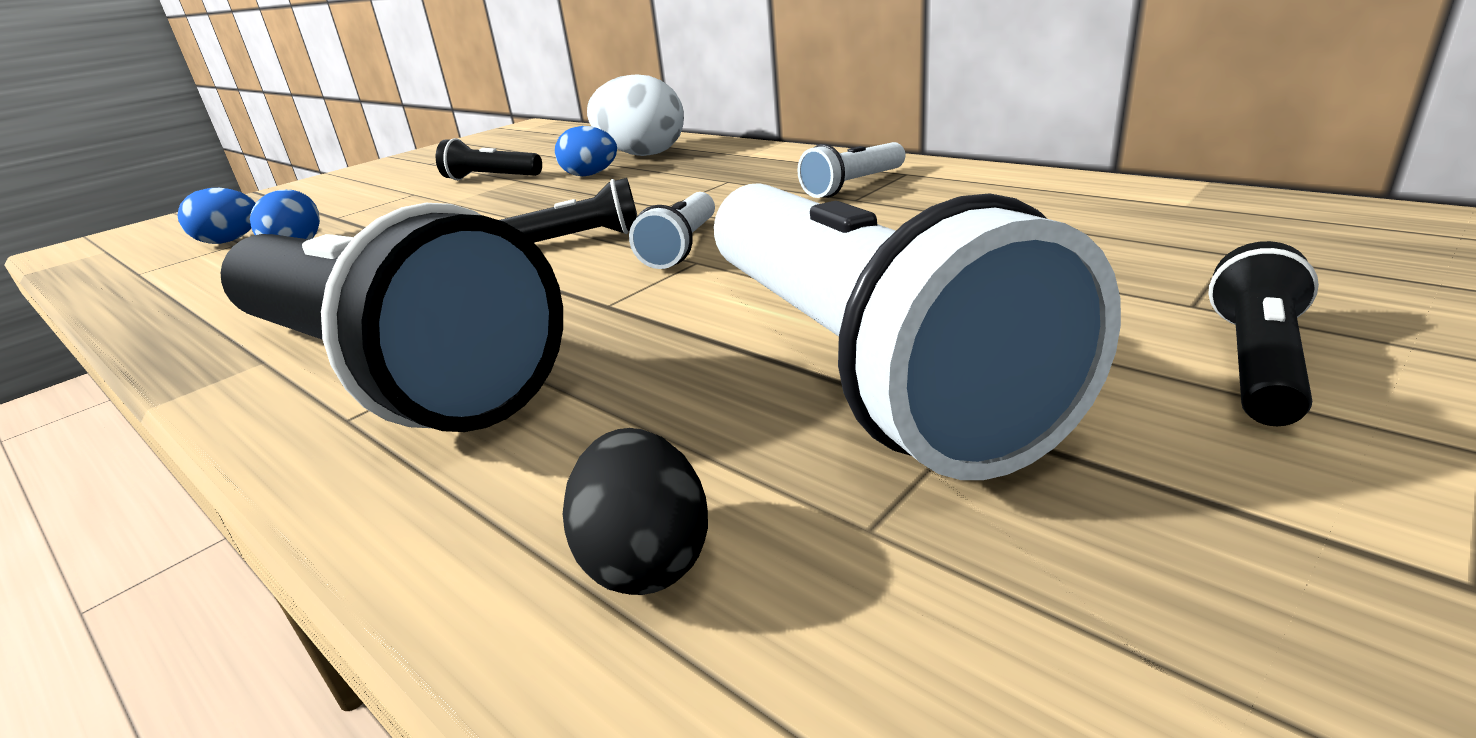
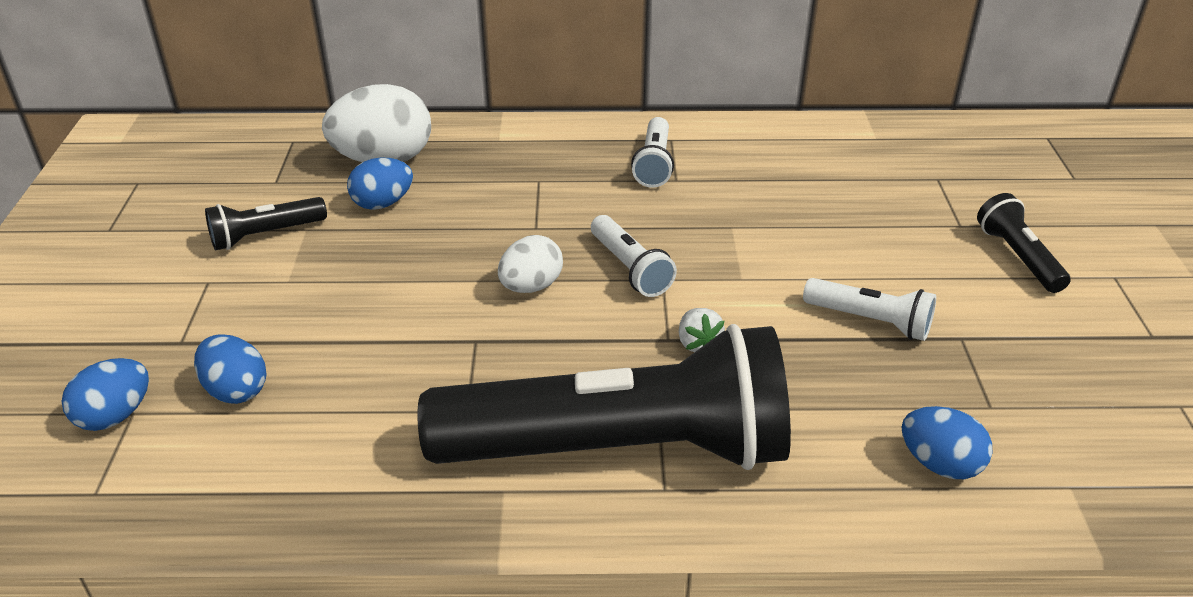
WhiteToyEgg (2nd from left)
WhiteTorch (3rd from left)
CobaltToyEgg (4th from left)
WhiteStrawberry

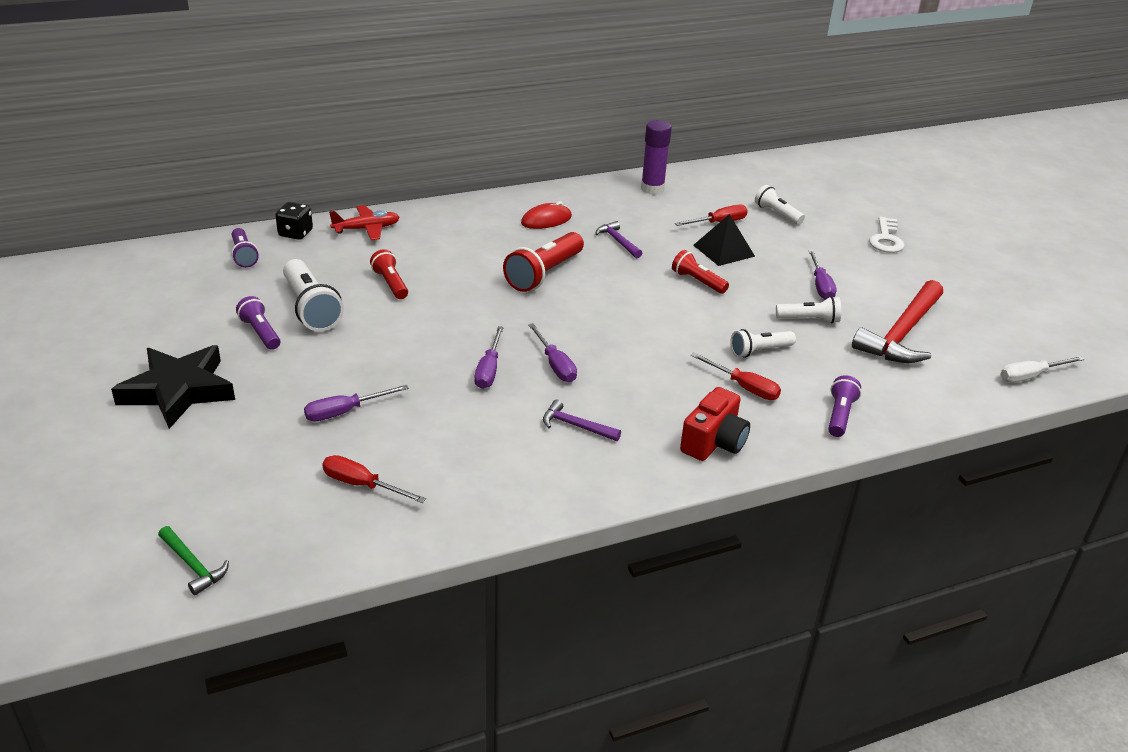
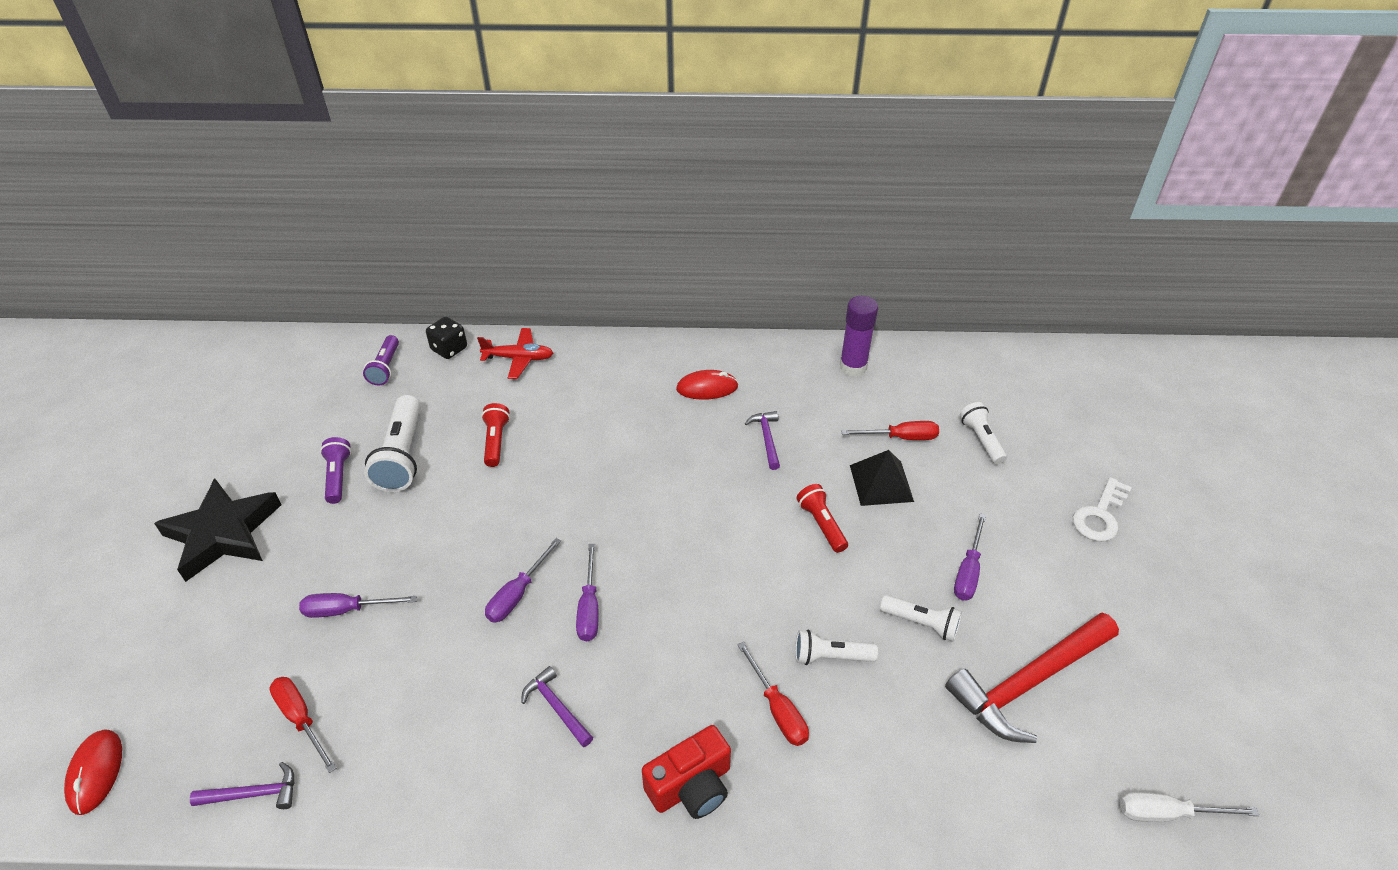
CrimsonTorch (2nd from left in the first image)
VioletTorch (3rd from left in the first image)
CrimsonMouse (1st from left)
VioletClawHammer (1st from left)

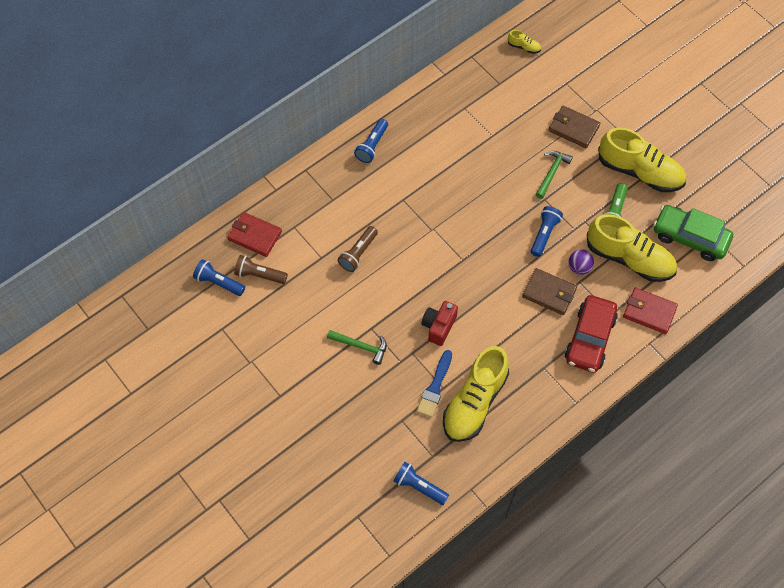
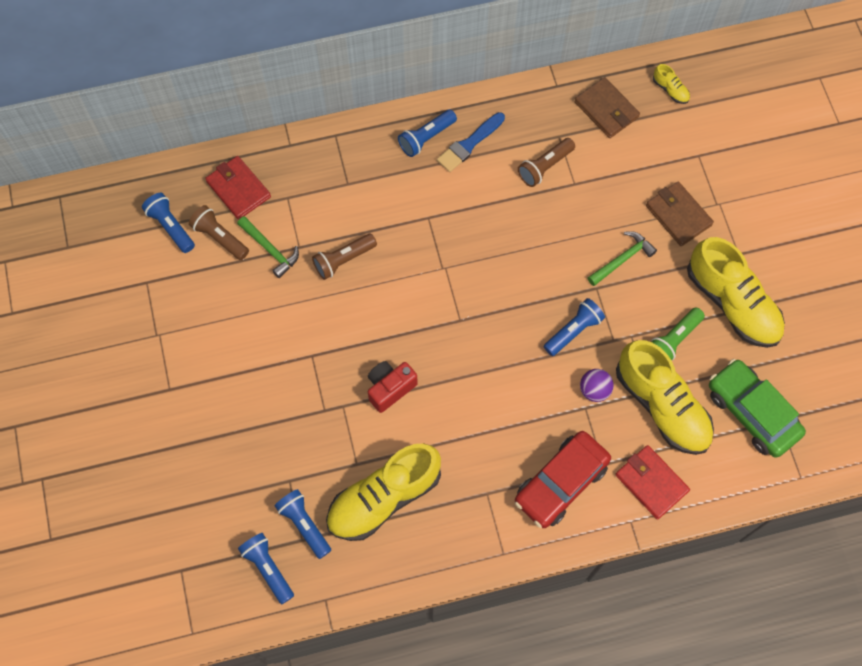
BrownCardWallet (1st from left)
EmeraldClawHammer (1st from left)
CobaltPaintBrush
BrownTorch (3rd from left)
CobaltTorch (3rd from left)

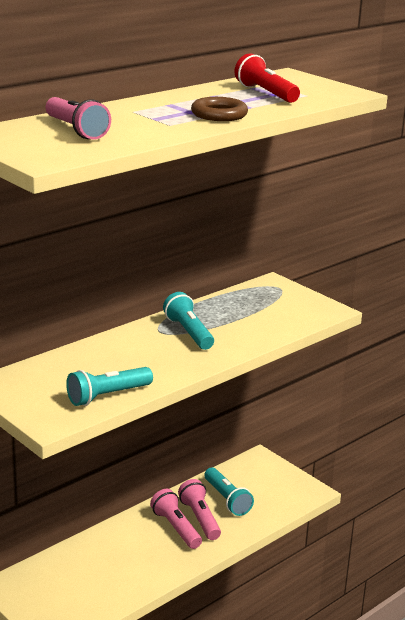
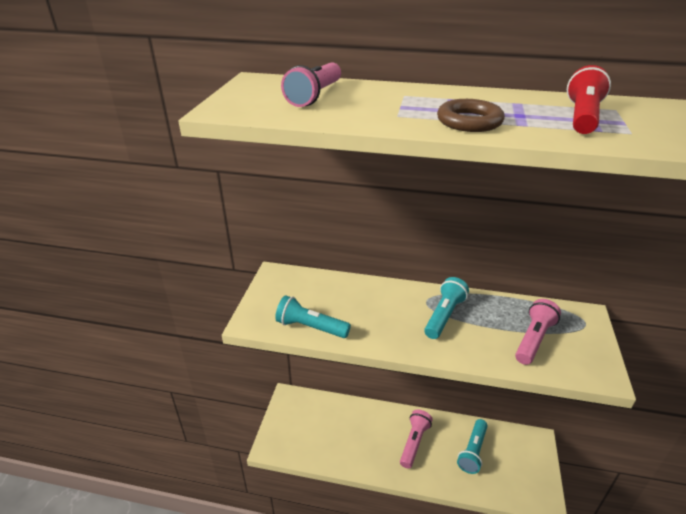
RosePinkTorch (3rd from left)

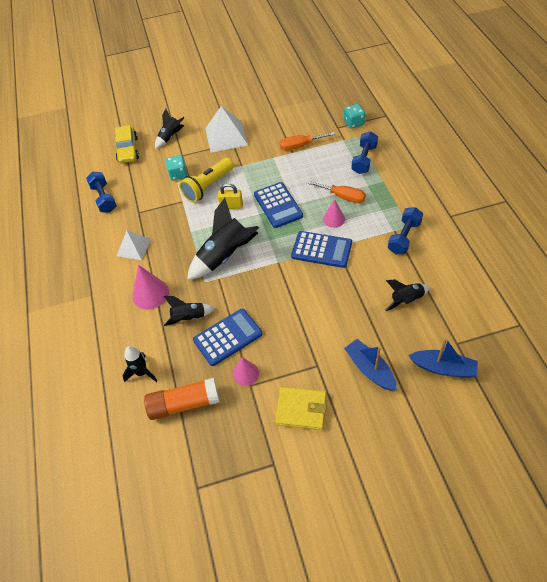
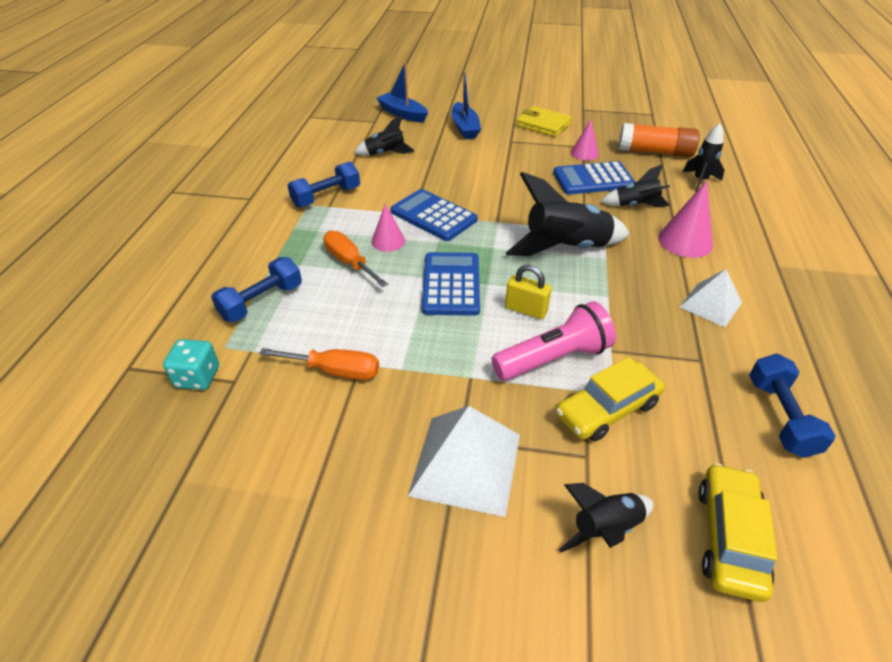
YellowAutomobile (1st from left)
RosePinkTorch

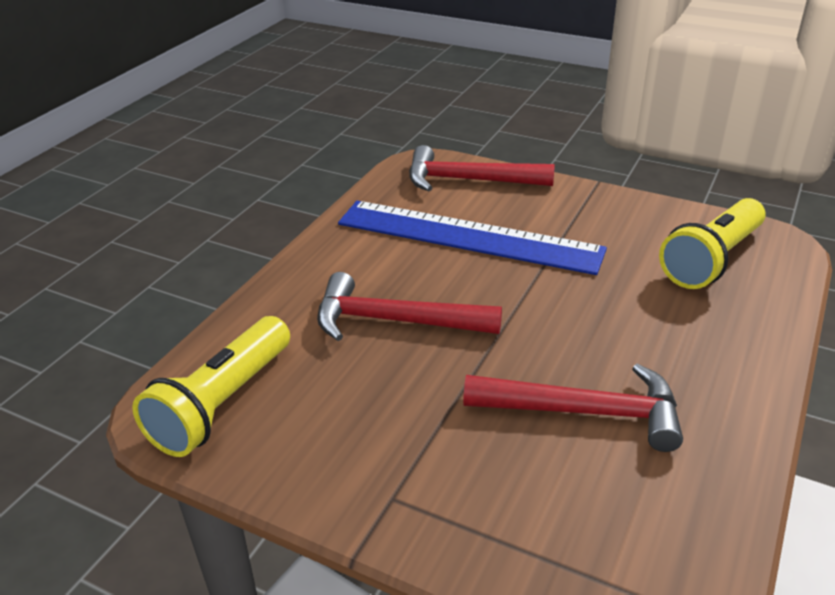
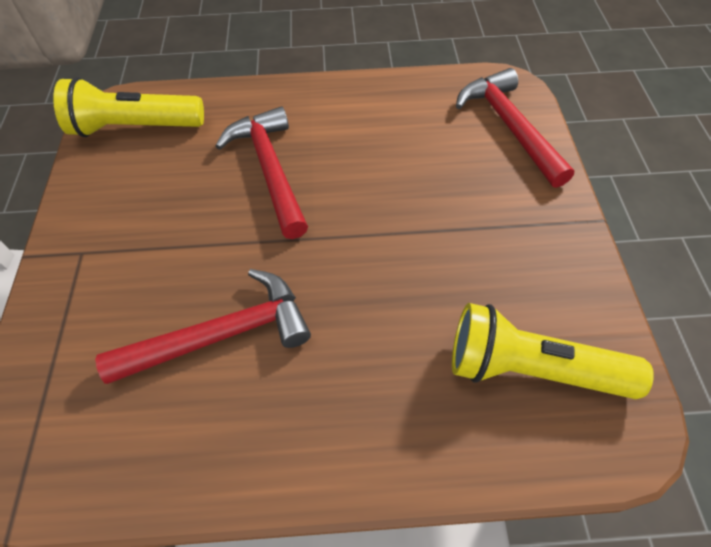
CobaltStraightedge
CrimsonClawHammer (1st from left)

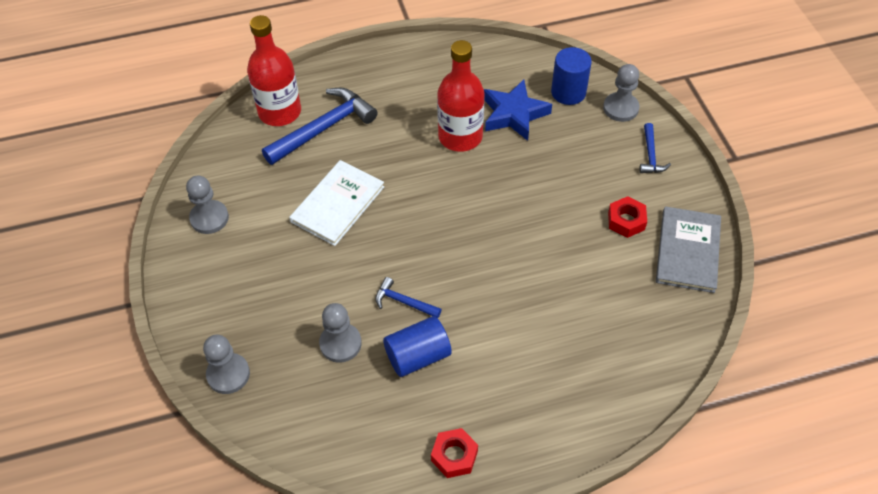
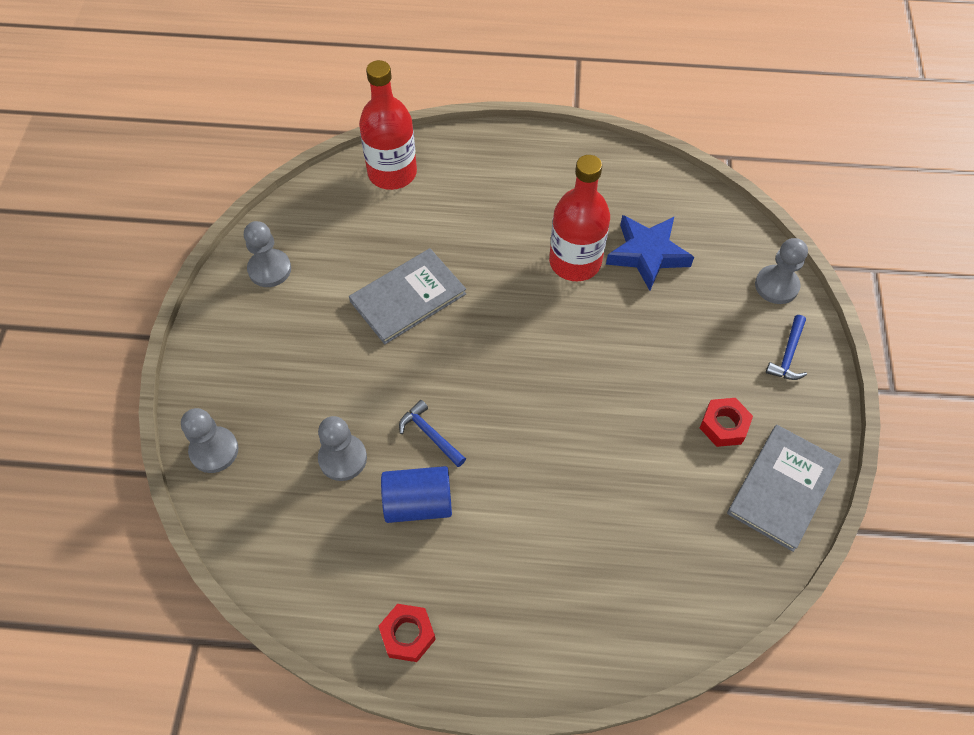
CobaltSolidCylinder (2nd from left in the first image)
CobaltClawHammer (1st from left in the first image)
AshGreyHardcover (1st from left)

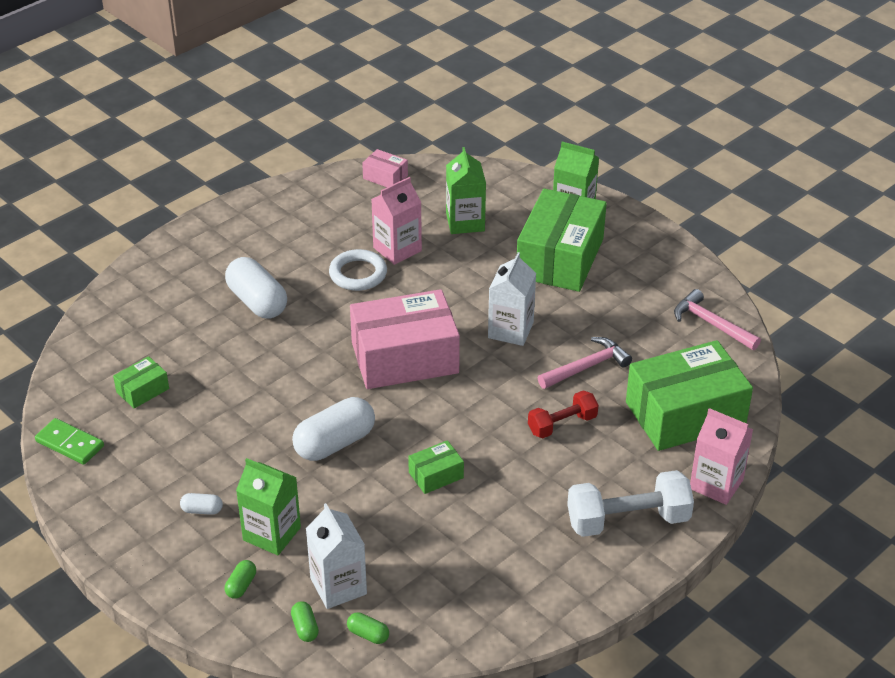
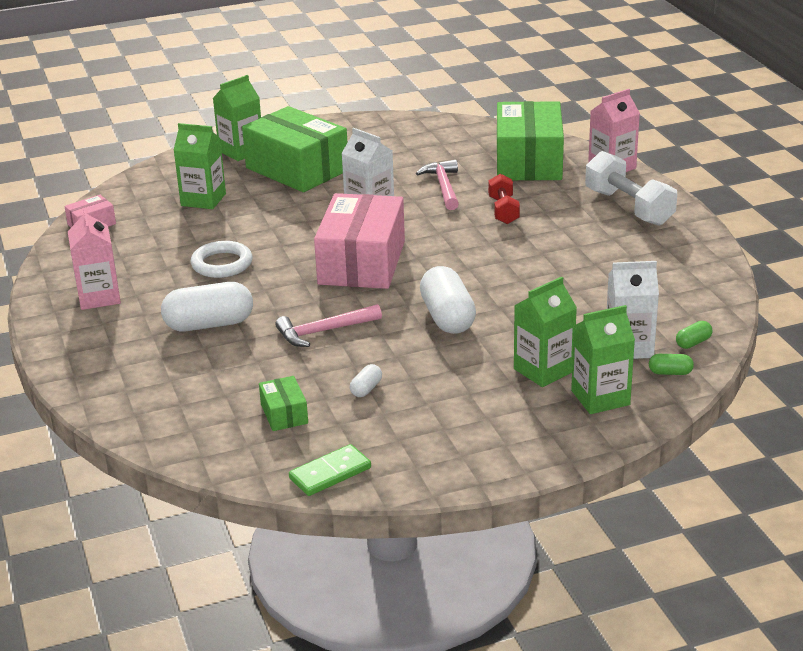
RosePinkJuiceCarton (1st from left)
RosePinkClawHammer (1st from left)
EmeraldParcel (2nd from left in the first image)
WhiteHandWeight
WhiteCapsule (2nd from left)
EmeraldJuiceCarton (4th from left)

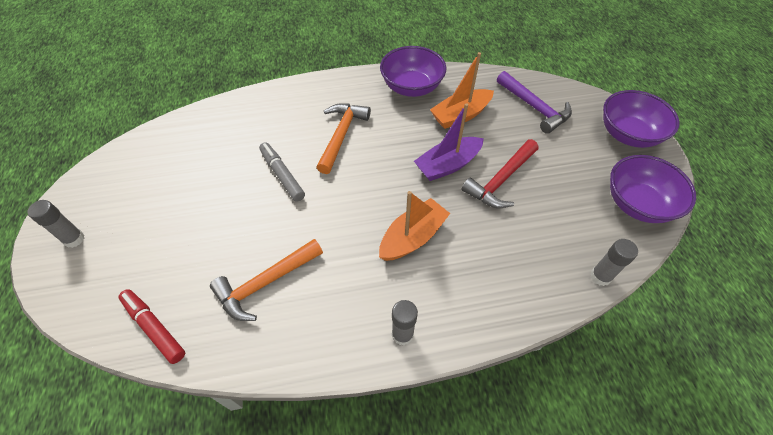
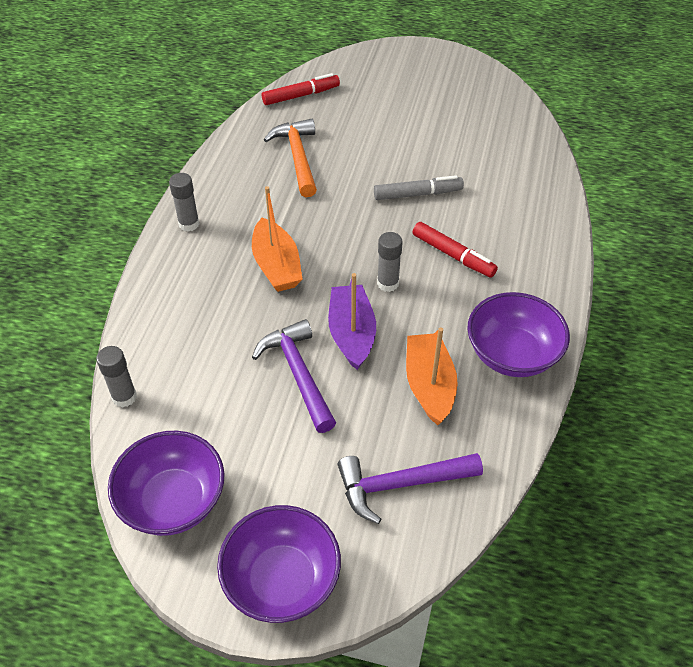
CrimsonFeltPen (2nd from left)
VioletClawHammer (1st from left)
AshGreyGlueStick (3rd from left)

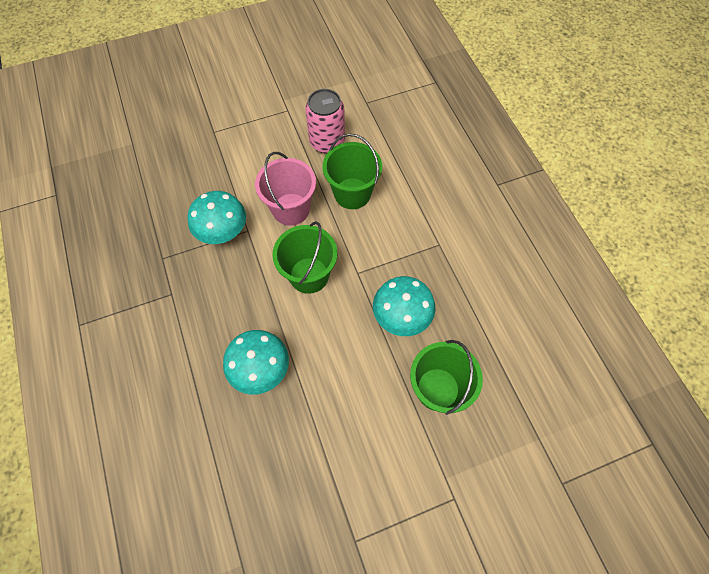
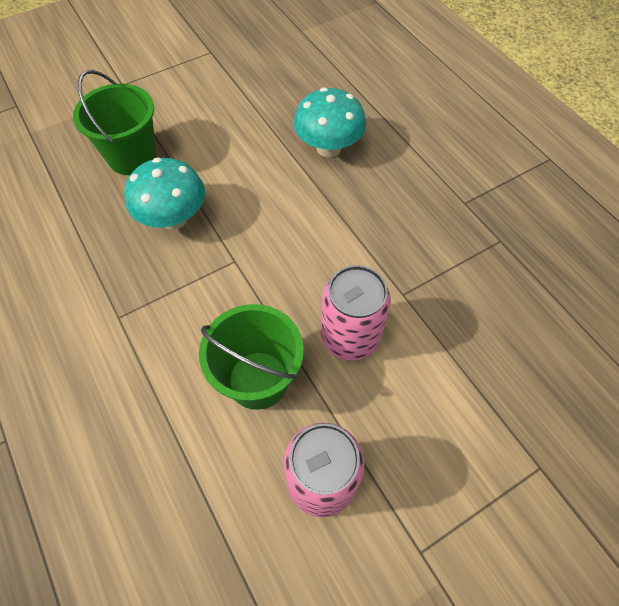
RosePinkCan (2nd from left)
AquaToadstool (1st from left in the first image)
EmeraldBucket (1st from left in the first image)

